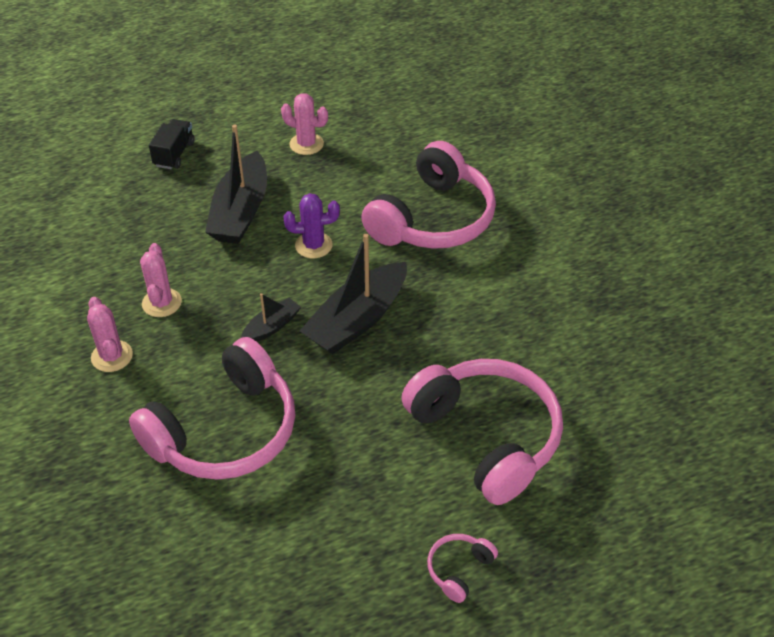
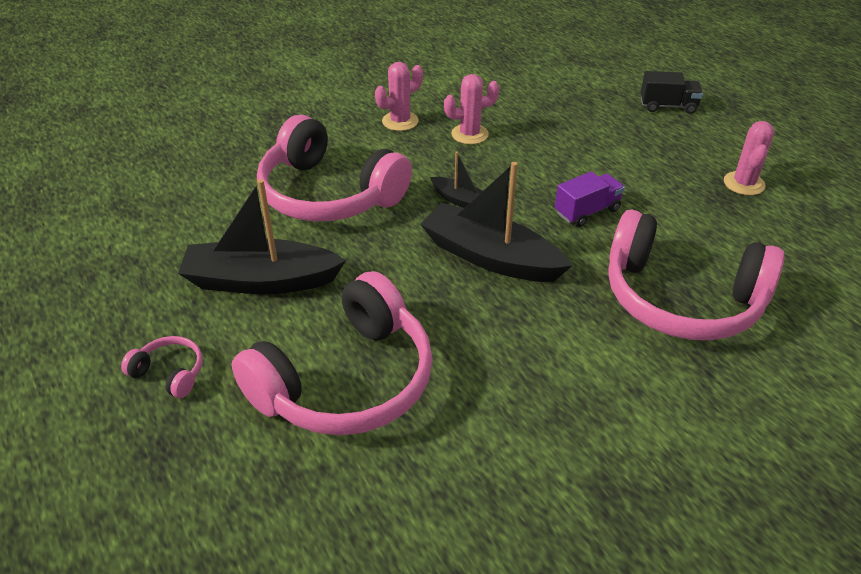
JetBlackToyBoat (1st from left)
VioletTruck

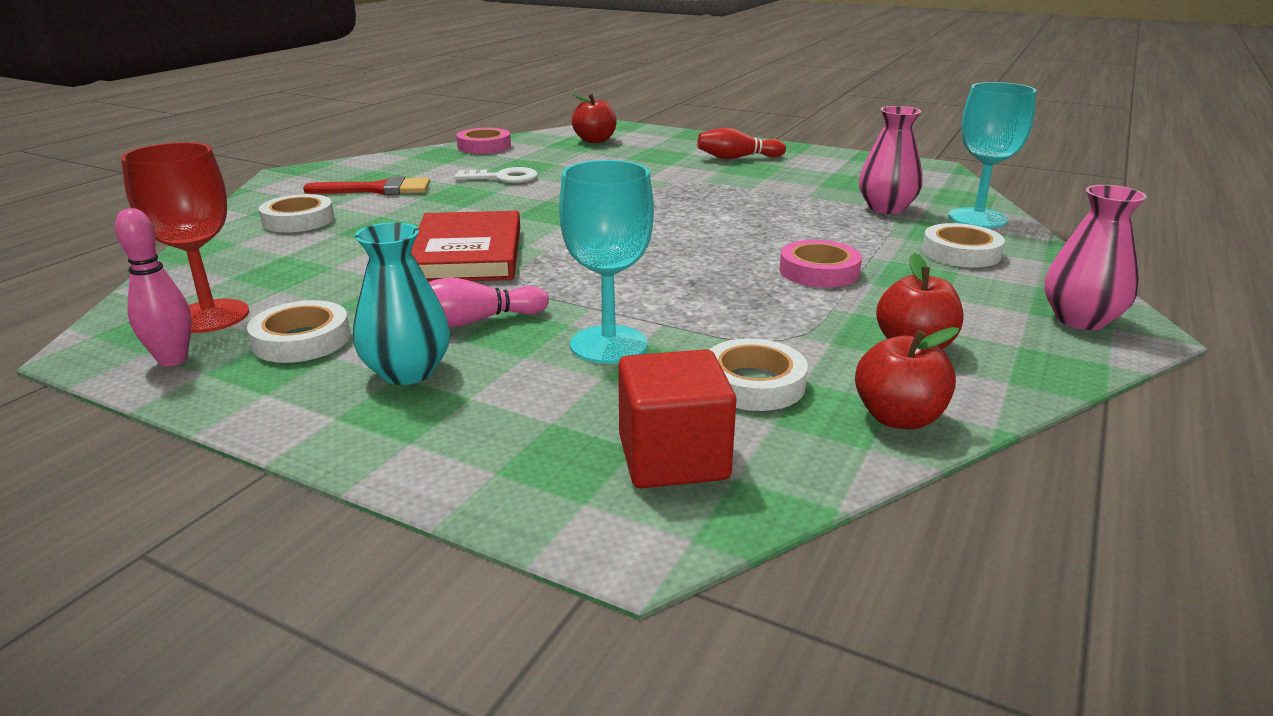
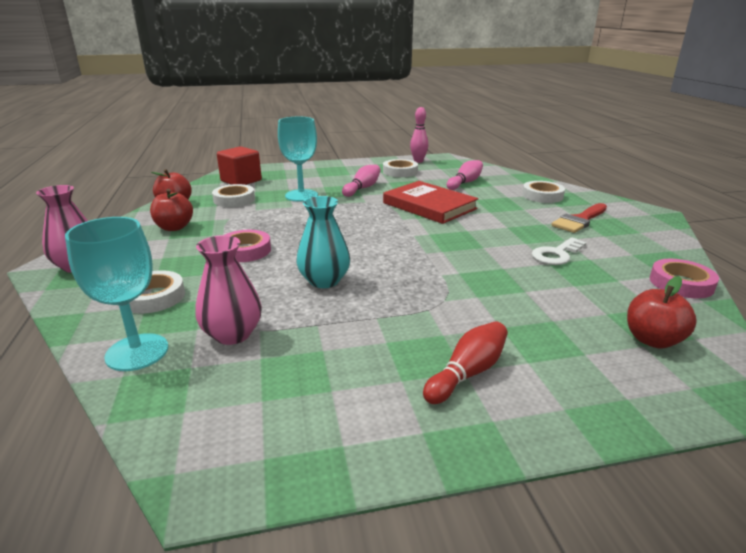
CrimsonChalice
AquaTallVase
RosePinkBowlingPin (3rd from left)

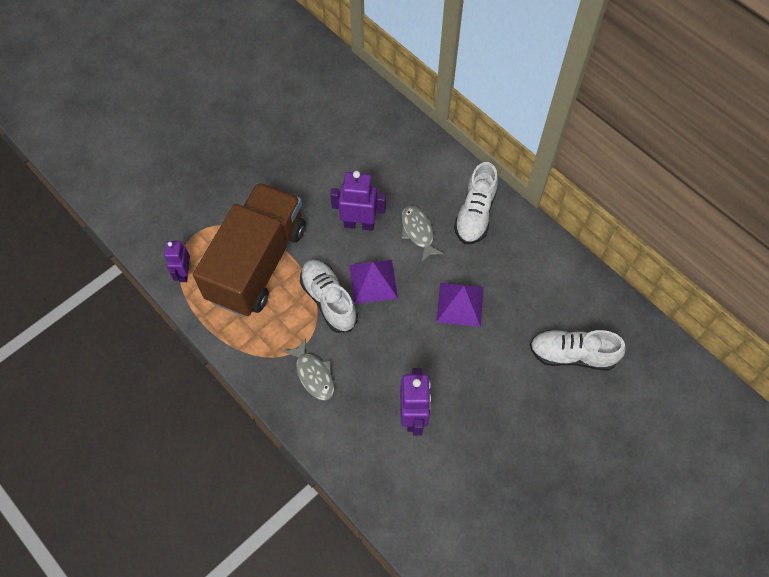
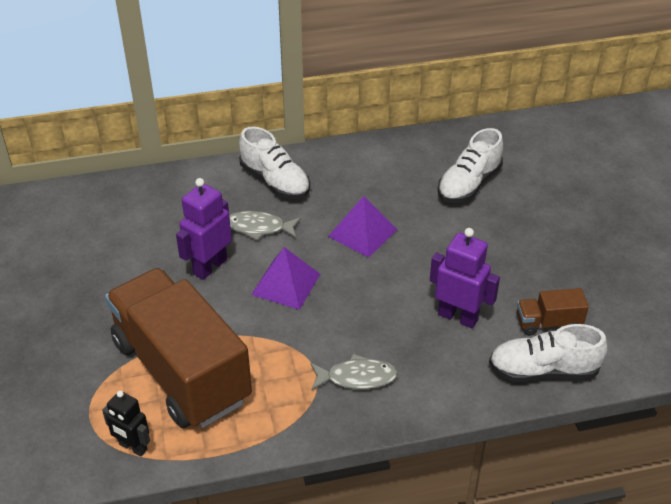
JetBlackToyRobot
WhiteSneaker (3rd from left)
BrownTruck (2nd from left)

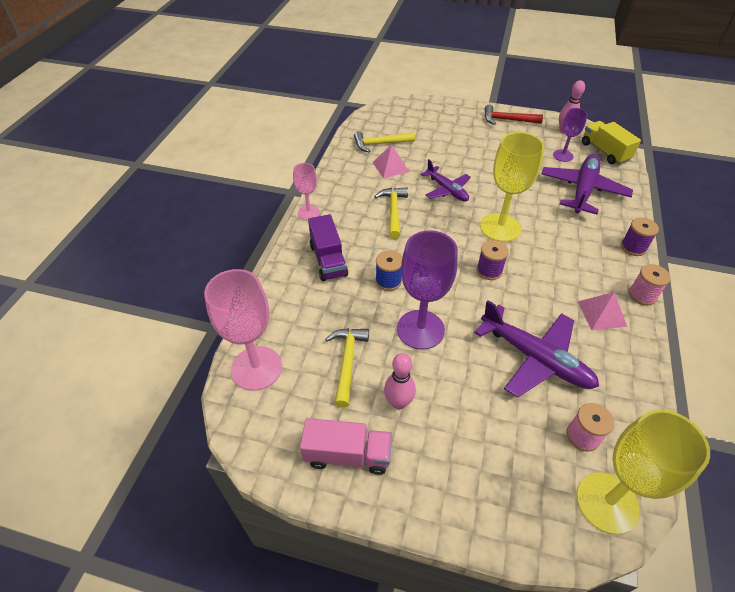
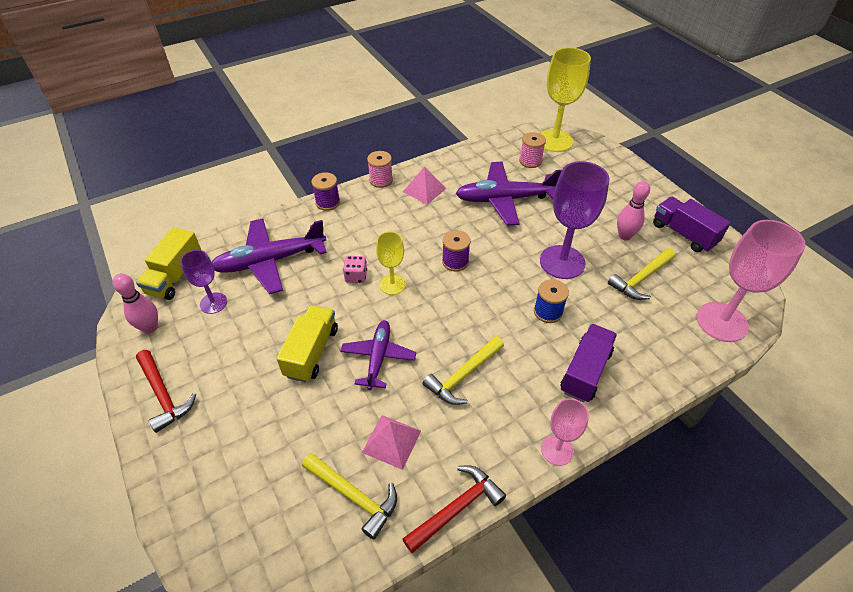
YellowChalice (1st from left)
VioletToyPlane (3rd from left)
VioletTruck (2nd from left)
RosePinkGameDie
YellowTruck (2nd from left)
CrimsonClawHammer (2nd from left)

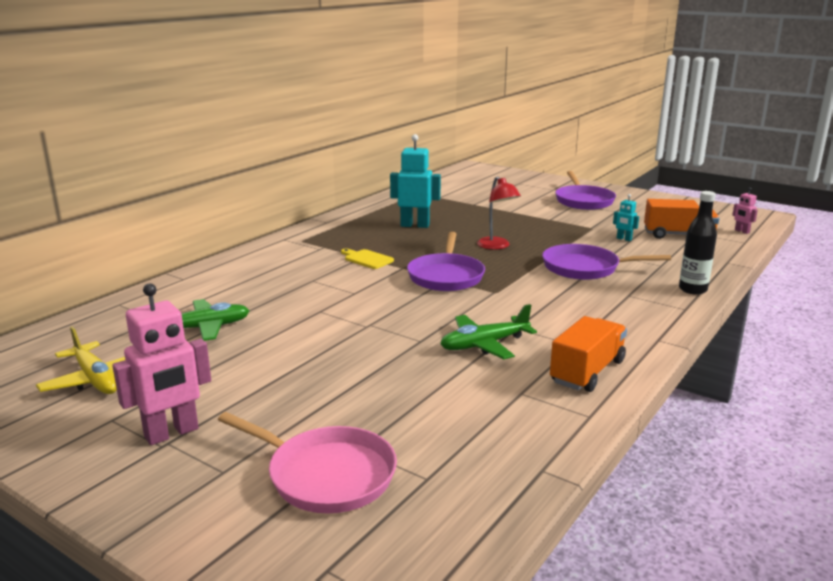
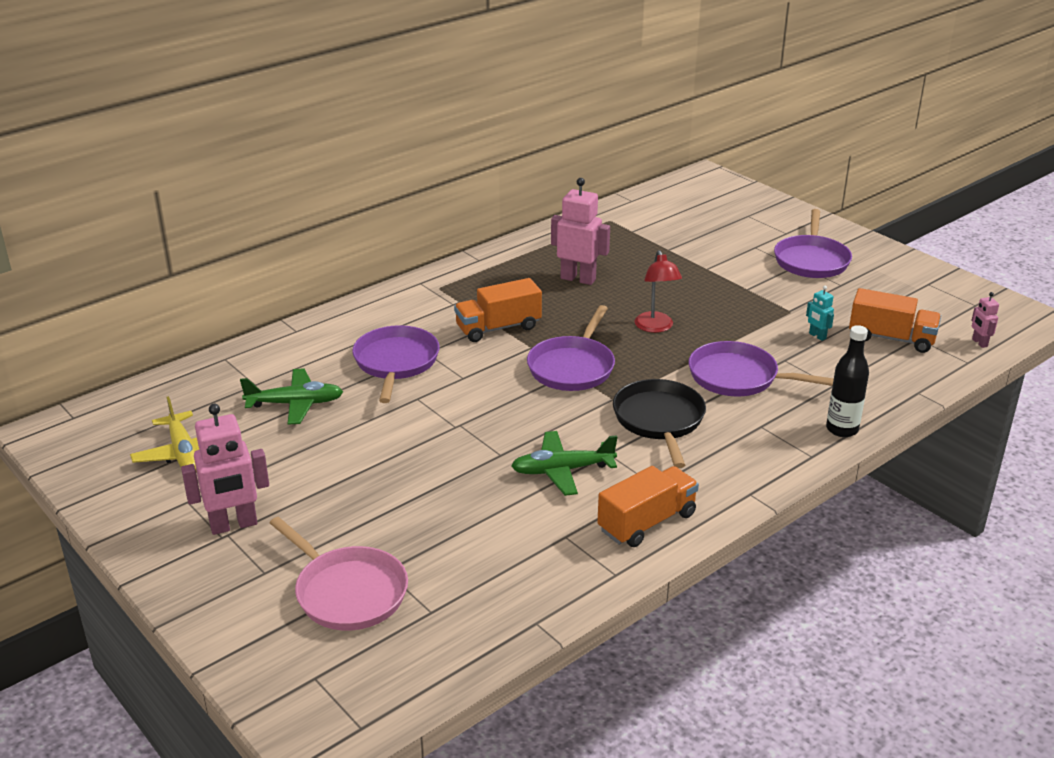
RosePinkToyRobot (2nd from left)
OrangeColouredTruck (1st from left)
VioletSkillet (1st from left)
JetBlackSkillet

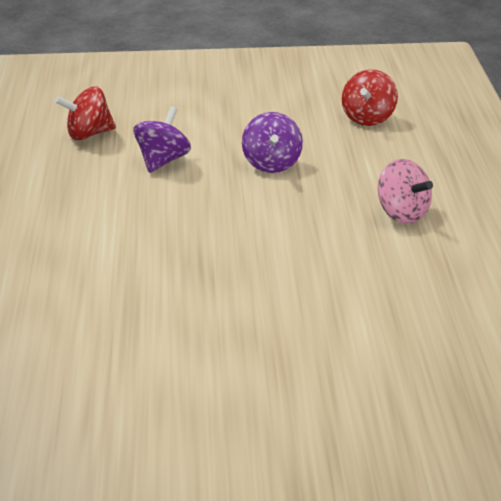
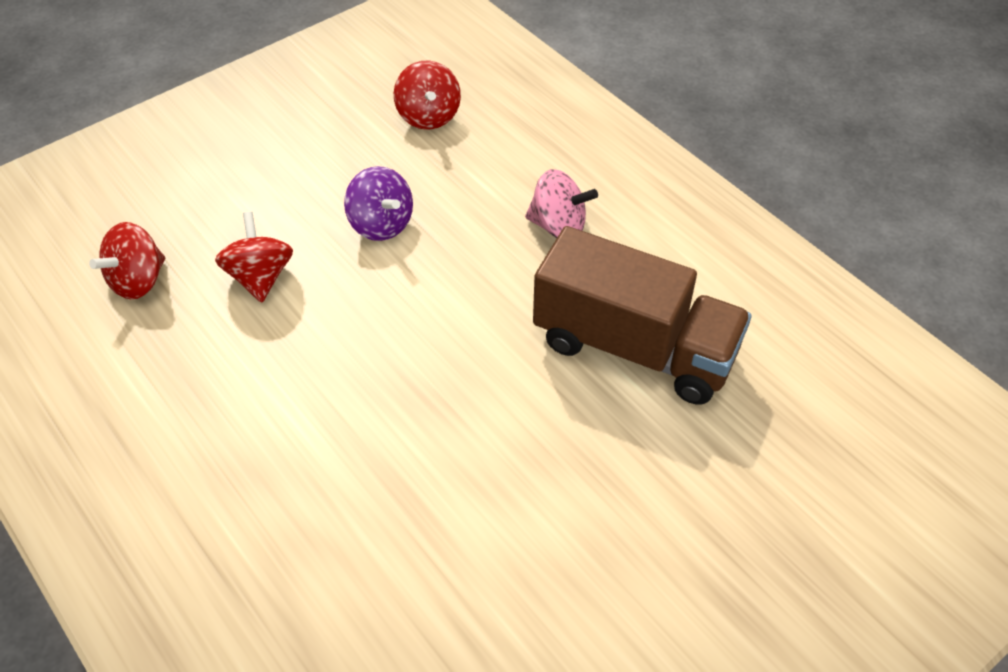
CrimsonToyTop (2nd from left)
BrownTruck

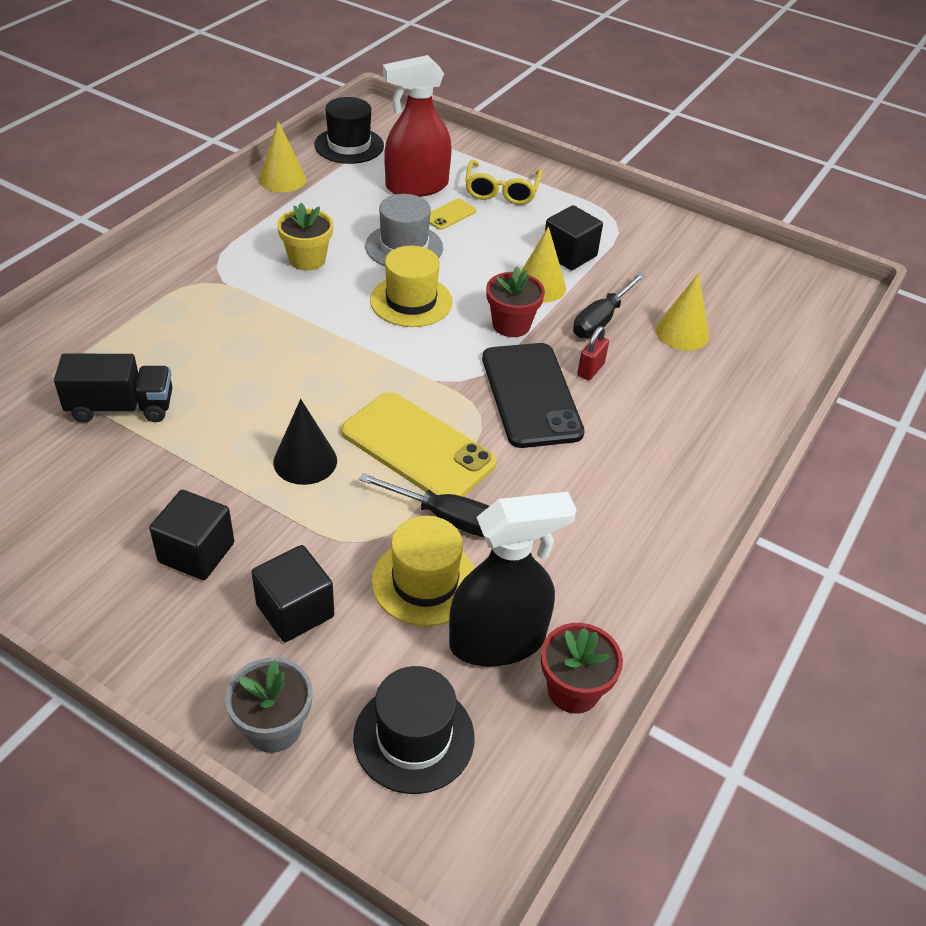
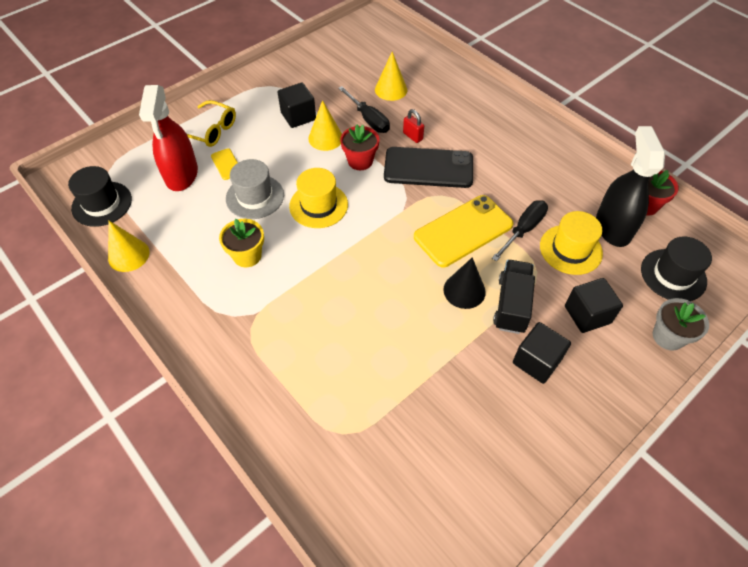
JetBlackTruck

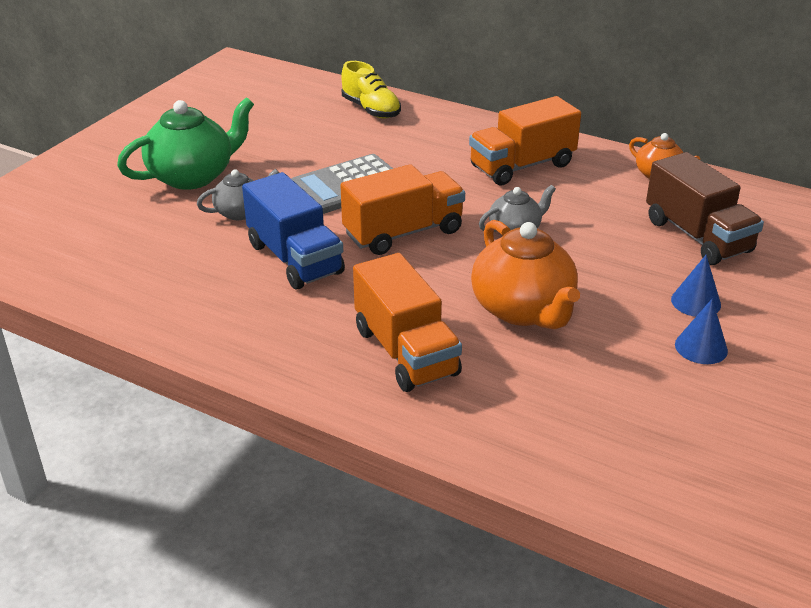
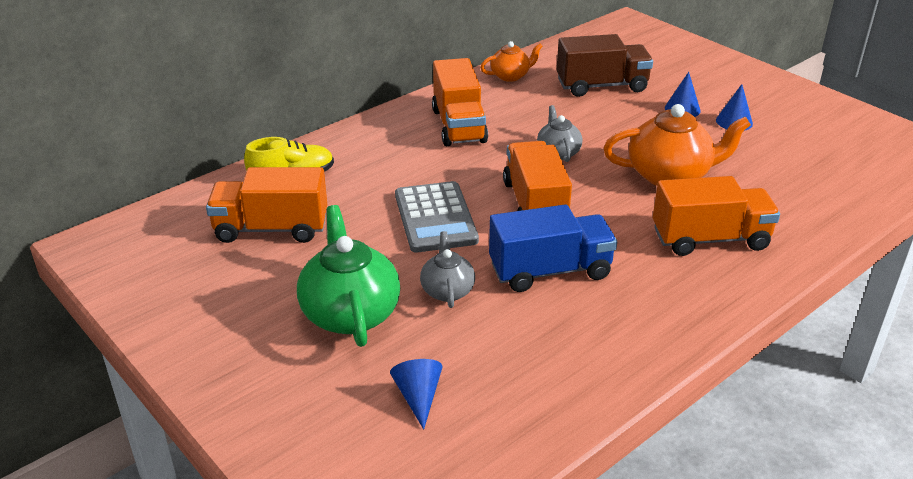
OrangeColouredTruck (1st from left)
CobaltCone (1st from left)

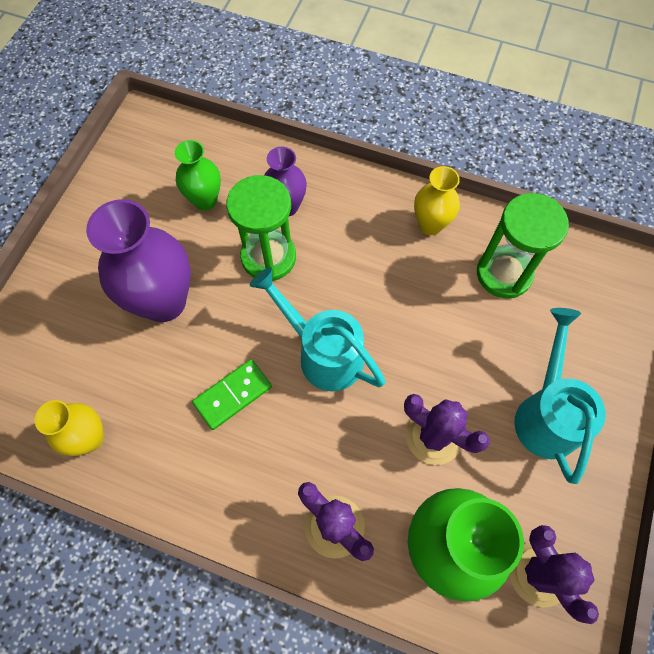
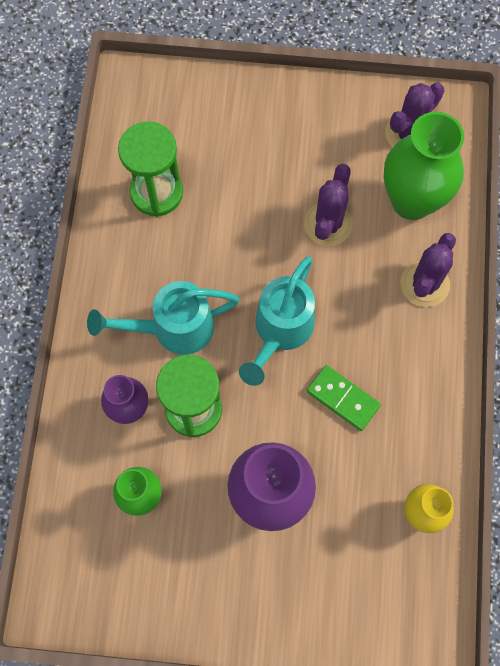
YellowTallVase (2nd from left in the first image)
AquaSprinklingCan (1st from left)

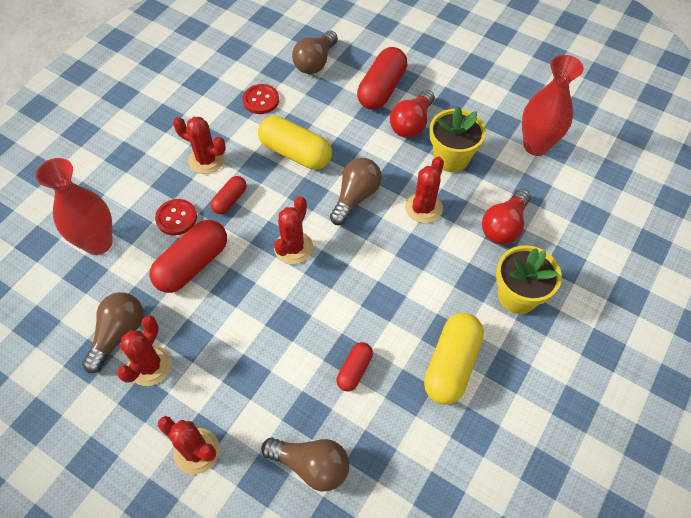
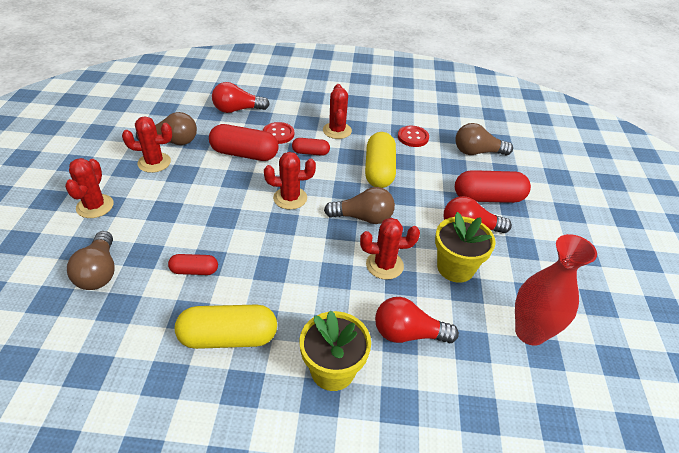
CrimsonLightbulb (1st from left)

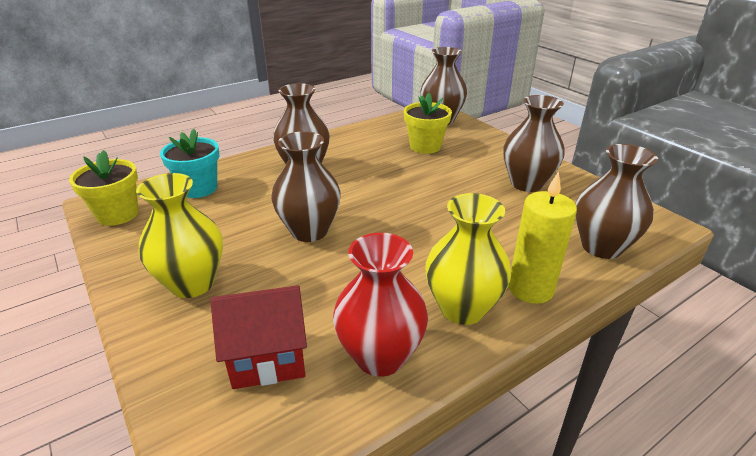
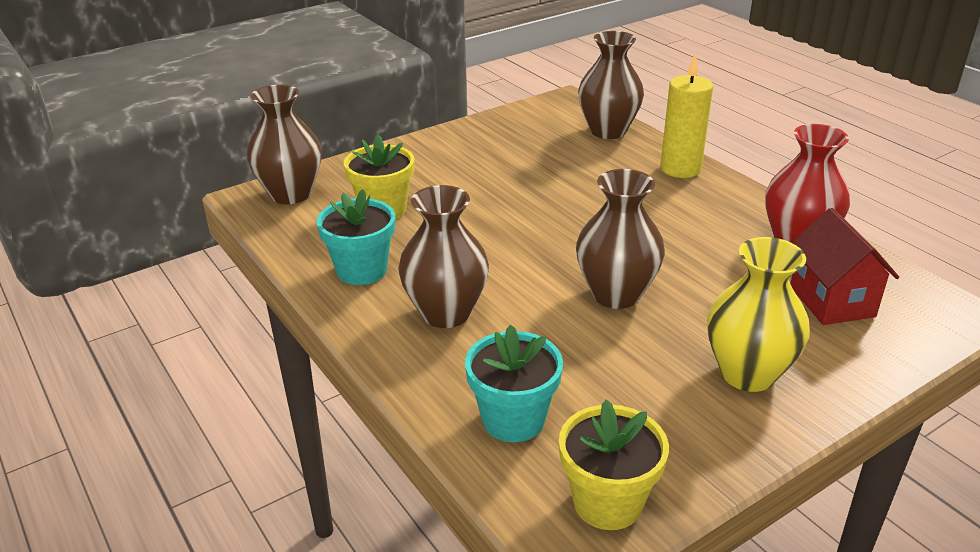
BrownTallVase (4th from left in the first image)
YellowTallVase (2nd from left in the first image)
AquaPlantPot (1st from left)

